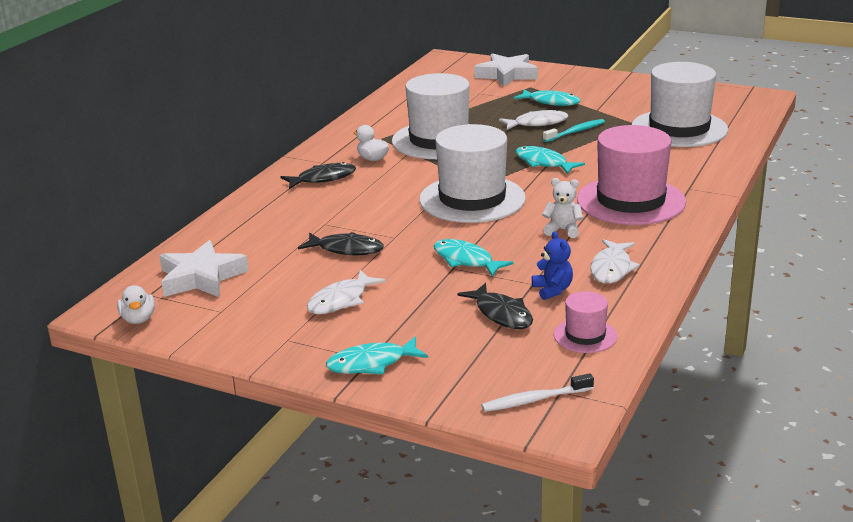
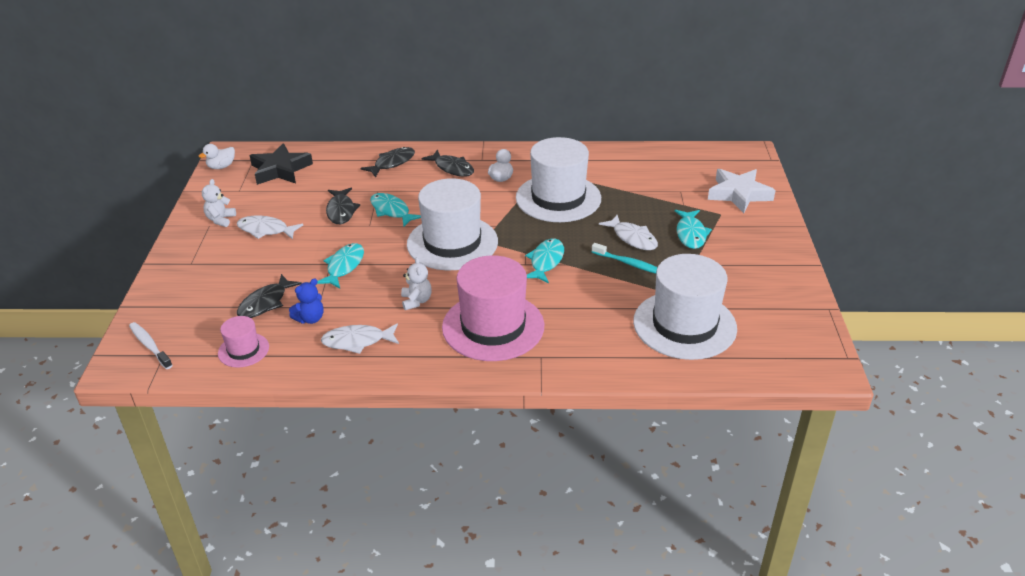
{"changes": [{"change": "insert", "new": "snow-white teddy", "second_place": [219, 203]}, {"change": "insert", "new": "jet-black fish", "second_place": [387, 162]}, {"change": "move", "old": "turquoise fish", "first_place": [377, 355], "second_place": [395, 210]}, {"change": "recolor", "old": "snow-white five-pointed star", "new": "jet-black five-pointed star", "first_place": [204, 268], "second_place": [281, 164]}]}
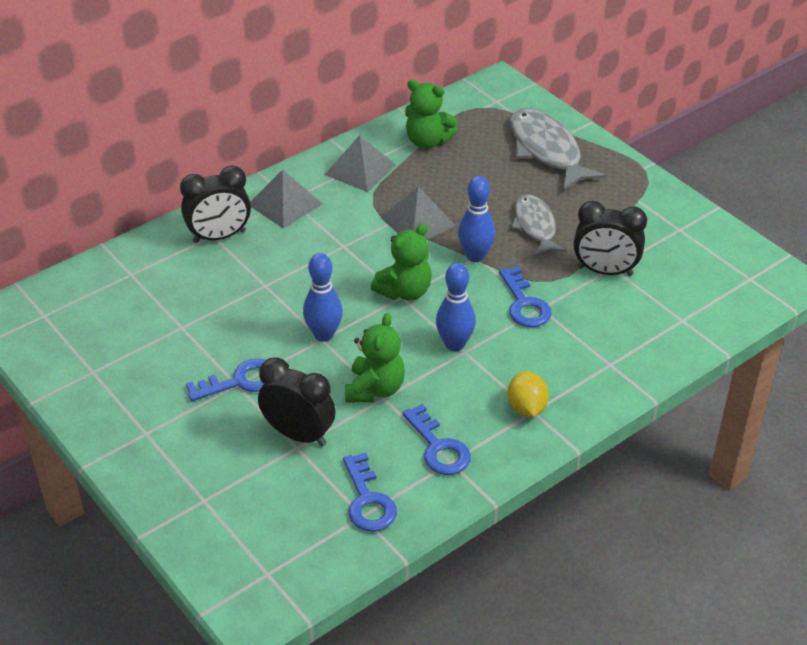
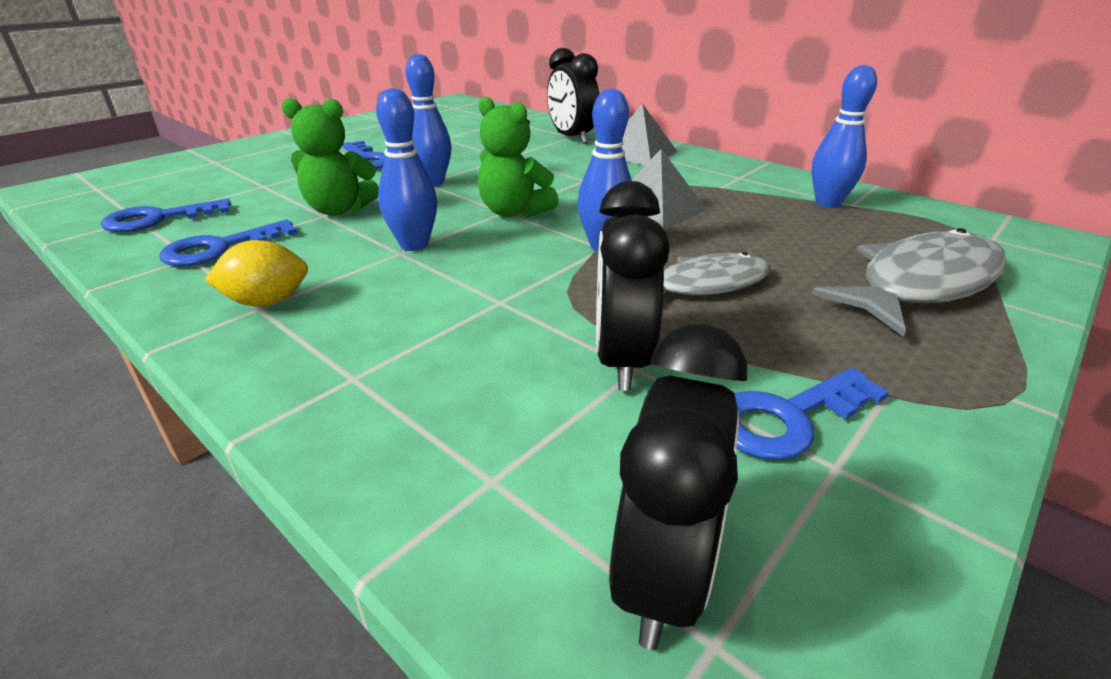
{"changes": [{"change": "delete", "old": "grey pyramid", "first_place": [360, 163]}, {"change": "move", "old": "jet-black bedside clock", "first_place": [297, 401], "second_place": [678, 487]}, {"change": "move", "old": "royal blue latchkey", "first_place": [525, 297], "second_place": [812, 414]}, {"change": "replace", "old": "emerald teddy", "new": "royal blue skittle", "first_place": [431, 114], "second_place": [844, 136]}]}
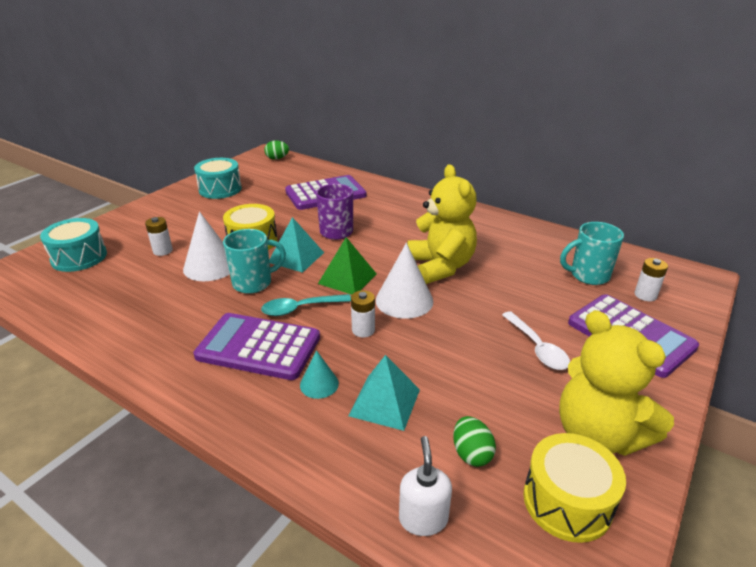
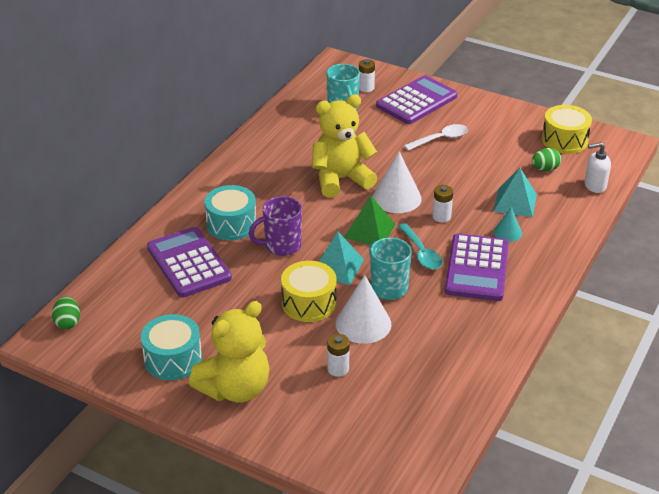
{"changes": [{"change": "move", "old": "turquoise drum", "first_place": [73, 245], "second_place": [230, 212]}, {"change": "move", "old": "bright yellow teddy", "first_place": [616, 383], "second_place": [229, 352]}]}
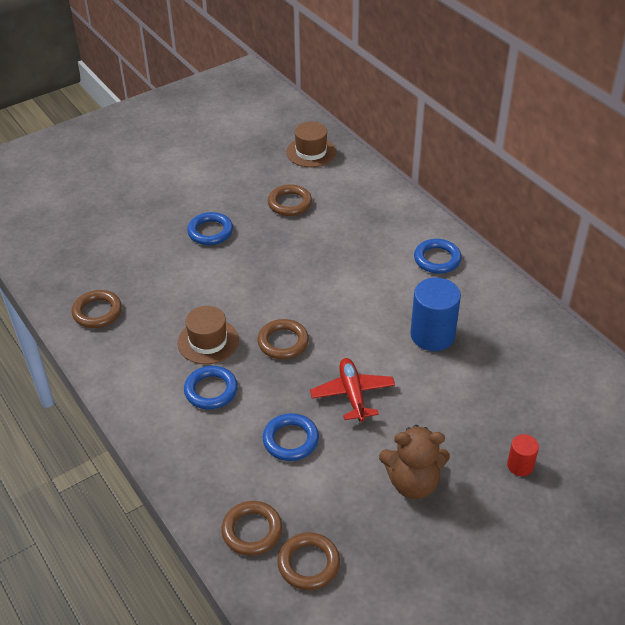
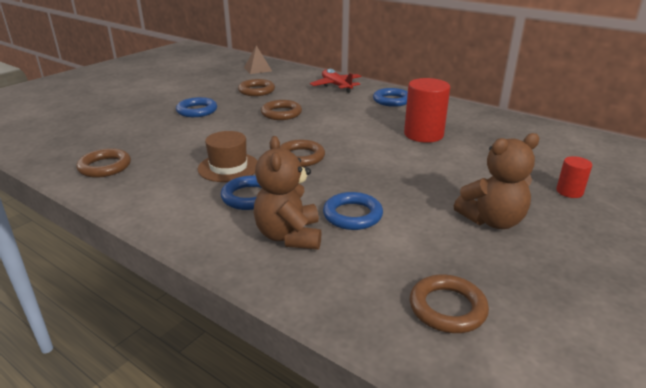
{"changes": [{"change": "insert", "new": "brown teddy", "second_place": [287, 193]}, {"change": "move", "old": "brown torus", "first_place": [251, 528], "second_place": [281, 110]}, {"change": "move", "old": "crimson plane", "first_place": [352, 390], "second_place": [335, 81]}, {"change": "replace", "old": "brown hat", "new": "brown pyramid", "first_place": [311, 144], "second_place": [258, 60]}, {"change": "recolor", "old": "royal blue solid cylinder", "new": "crimson solid cylinder", "first_place": [435, 314], "second_place": [427, 110]}]}
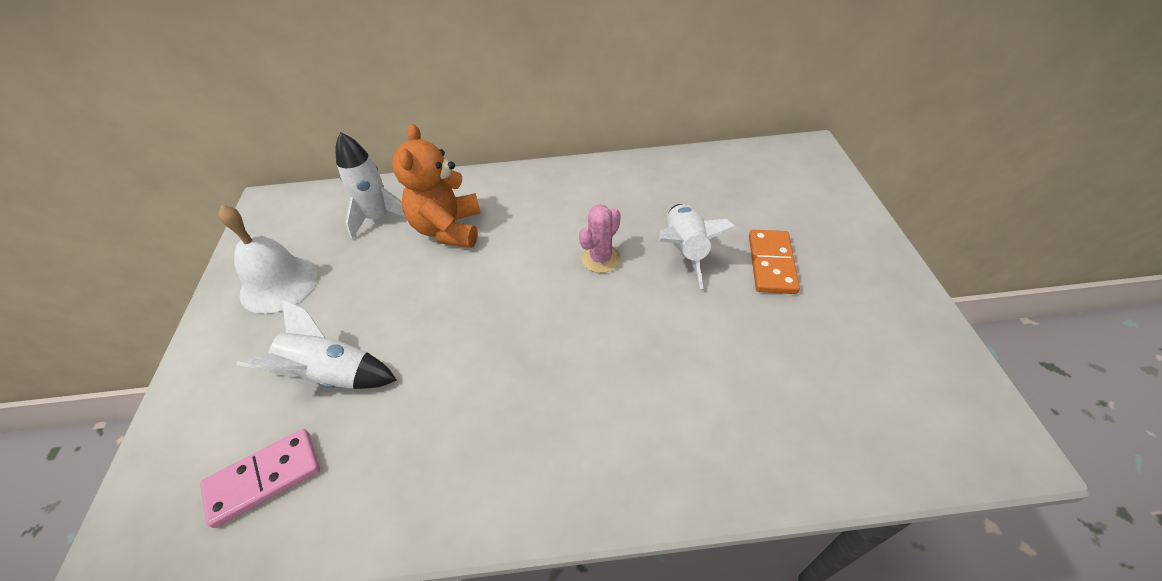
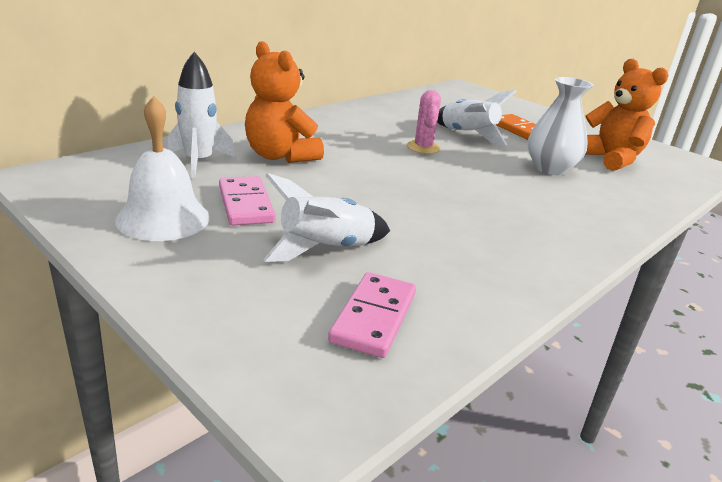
{"changes": [{"change": "insert", "new": "pink domino piece", "second_place": [247, 200]}, {"change": "insert", "new": "snow-white vase", "second_place": [561, 126]}, {"change": "insert", "new": "bright orange teddy", "second_place": [627, 115]}]}
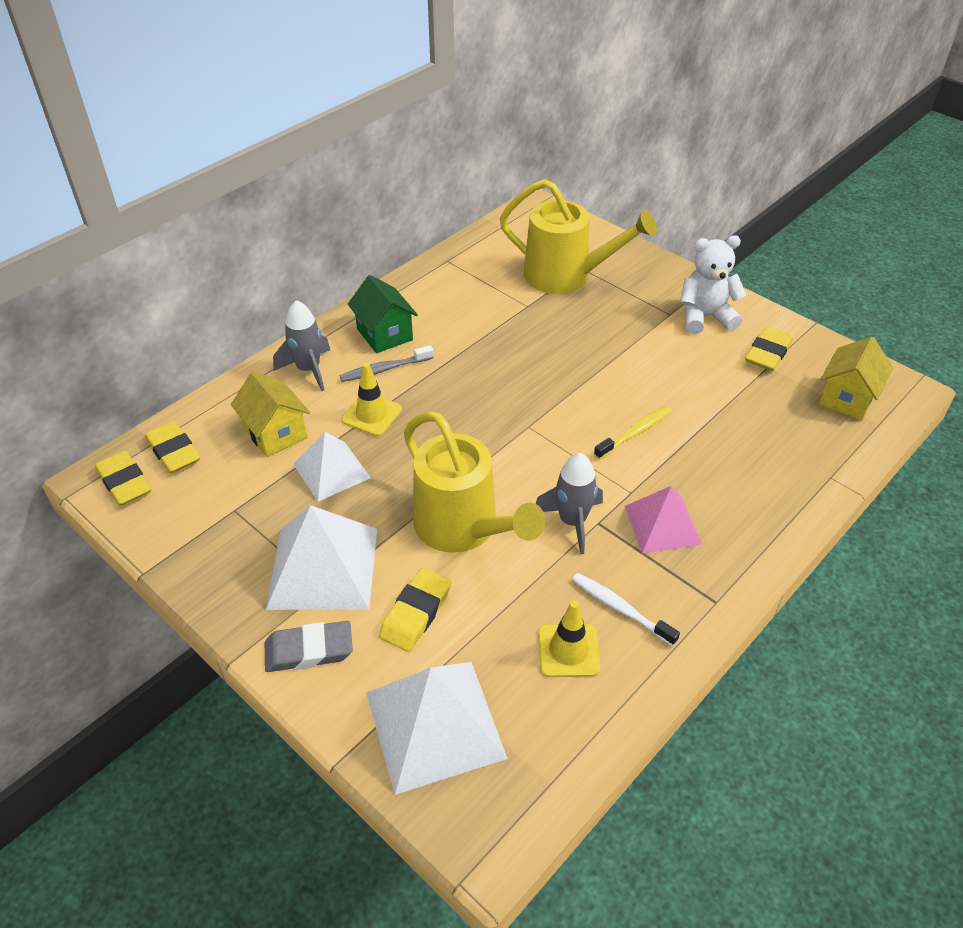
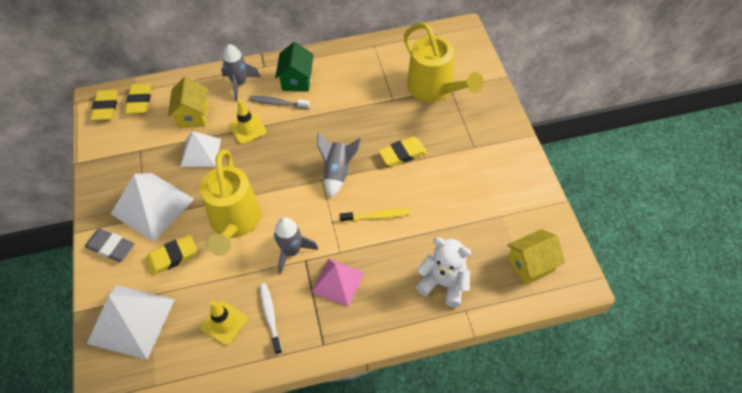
{"changes": [{"change": "insert", "new": "grey toy rocket", "second_place": [339, 165]}, {"change": "move", "old": "snow-white teddy", "first_place": [713, 284], "second_place": [443, 272]}, {"change": "move", "old": "bright yellow pencil eraser", "first_place": [769, 349], "second_place": [402, 152]}]}
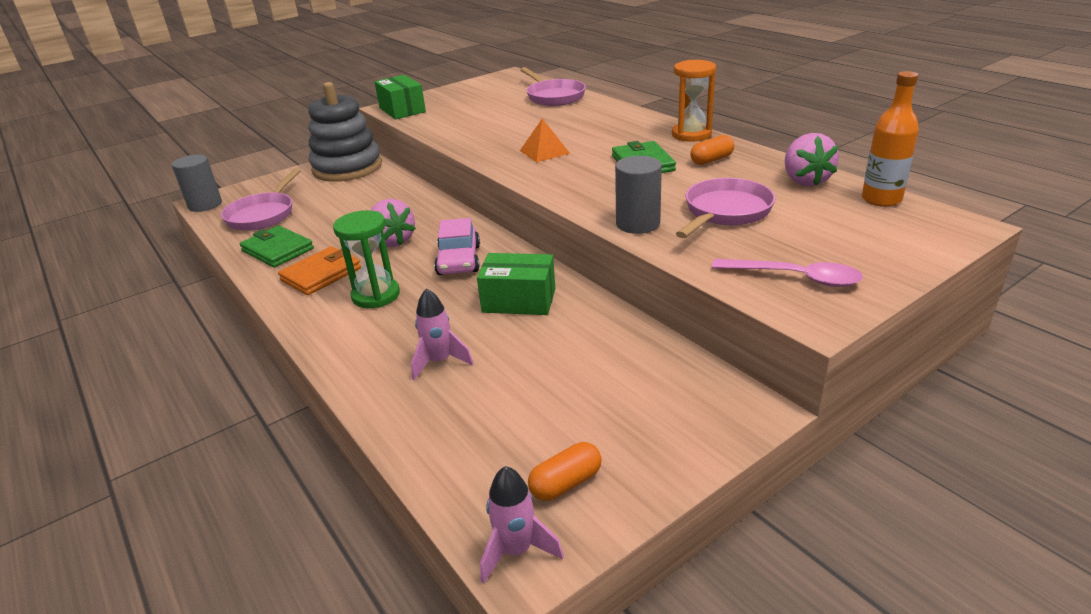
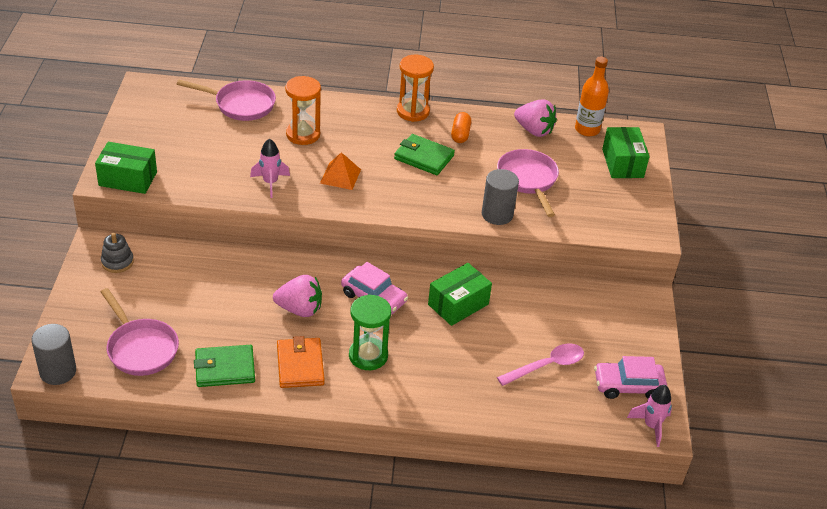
{"changes": [{"change": "insert", "new": "bright orange sand timer", "second_place": [303, 110]}, {"change": "insert", "new": "emerald box", "second_place": [626, 152]}, {"change": "move", "old": "pink toy rocket", "first_place": [442, 334], "second_place": [270, 168]}, {"change": "move", "old": "pink tablespoon", "first_place": [787, 273], "second_place": [540, 364]}, {"change": "replace", "old": "bright orange pill shape", "new": "pink car", "first_place": [565, 471], "second_place": [630, 377]}, {"change": "resize", "old": "grey stacking toy", "first_place": [345, 132], "second_place": [117, 253], "factor": 0.42}]}
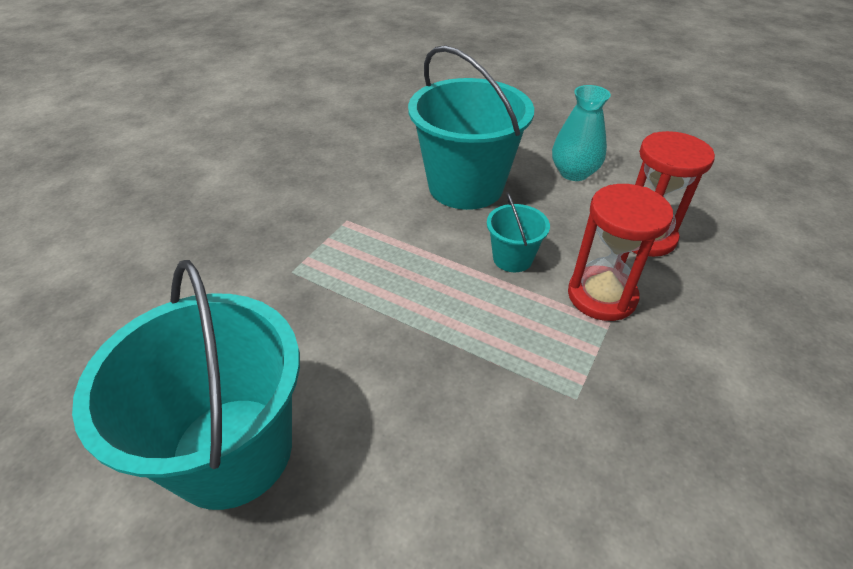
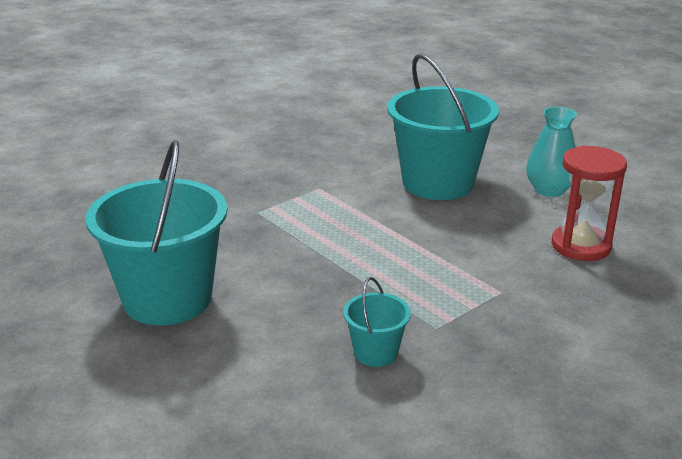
{"changes": [{"change": "delete", "old": "crimson sand timer", "first_place": [620, 252]}, {"change": "move", "old": "turquoise sand bucket", "first_place": [518, 232], "second_place": [377, 322]}]}
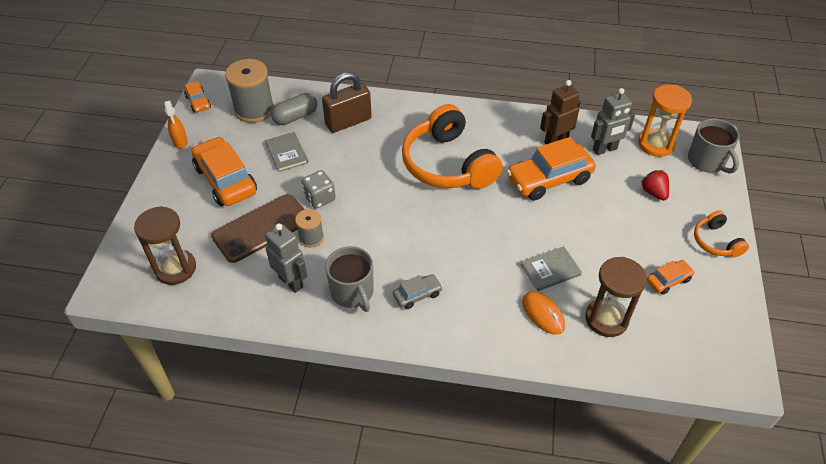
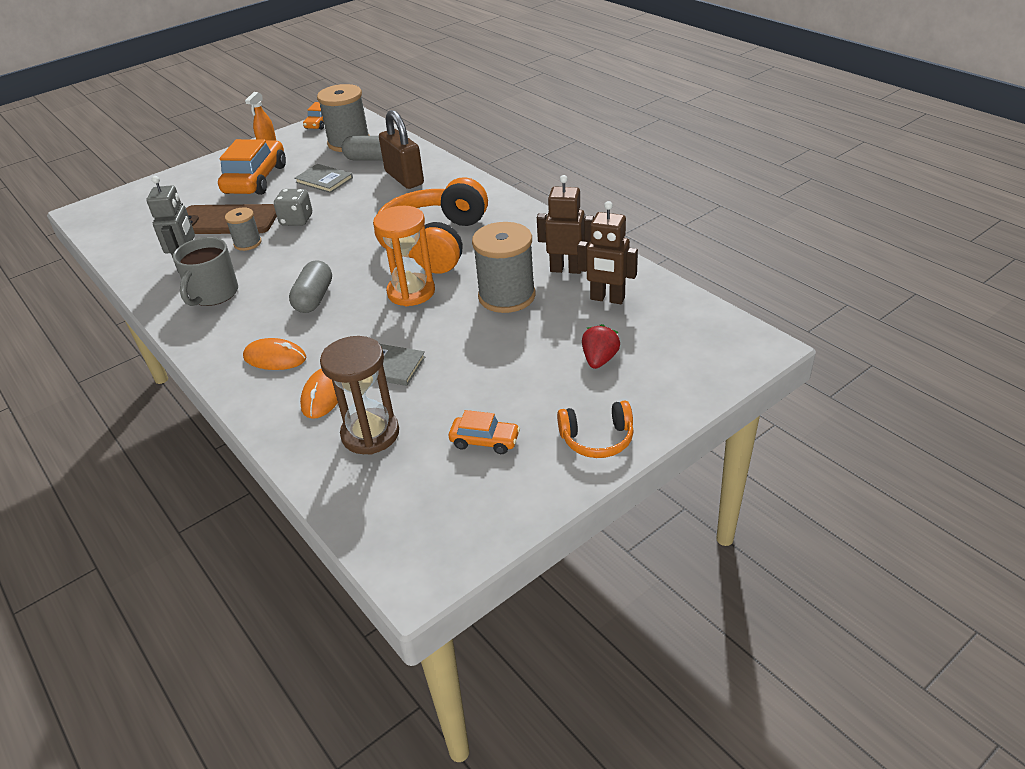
{"changes": [{"change": "delete", "old": "brown sand timer", "first_place": [165, 245]}, {"change": "delete", "old": "grey car", "first_place": [418, 291]}, {"change": "delete", "old": "grey mug", "first_place": [714, 146]}, {"change": "insert", "new": "bright orange computer mouse", "second_place": [275, 354]}, {"change": "insert", "new": "grey pill shape", "second_place": [310, 286]}, {"change": "move", "old": "bright orange sand timer", "first_place": [665, 120], "second_place": [404, 256]}, {"change": "replace", "old": "bright orange car", "new": "grey spool", "first_place": [551, 169], "second_place": [503, 267]}, {"change": "recolor", "old": "grey robot figure", "new": "brown robot figure", "first_place": [613, 121], "second_place": [607, 252]}, {"change": "rotate", "old": "grey hardback", "first_place": [287, 152], "second_place": [323, 178], "degrees": -75}, {"change": "rotate", "old": "brown small lock", "first_place": [347, 102], "second_place": [401, 149], "degrees": 45}, {"change": "rotate", "old": "bright orange headphones", "first_place": [721, 233], "second_place": [595, 429], "degrees": -120}]}
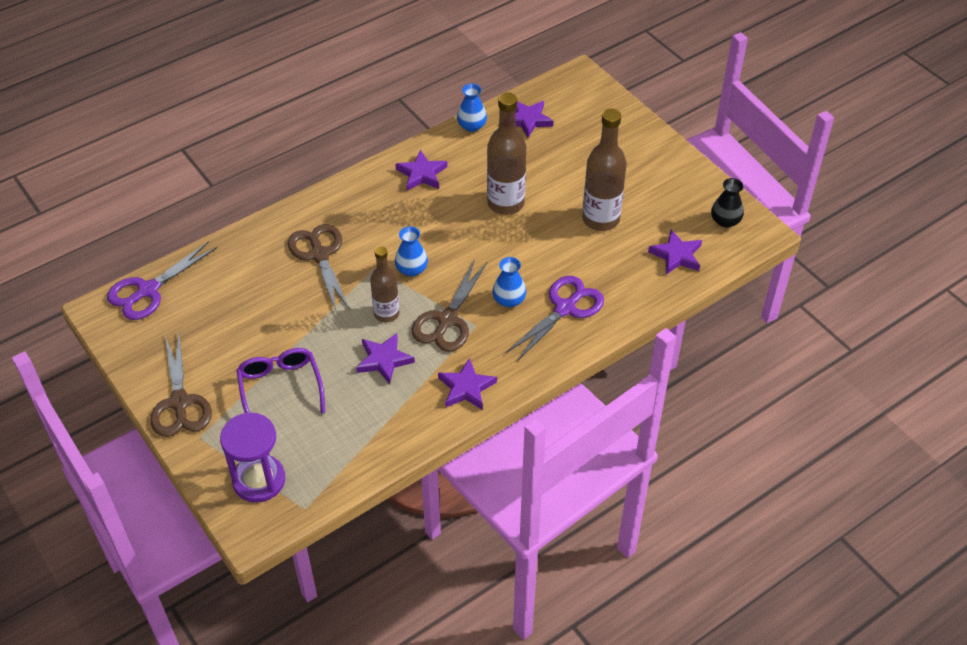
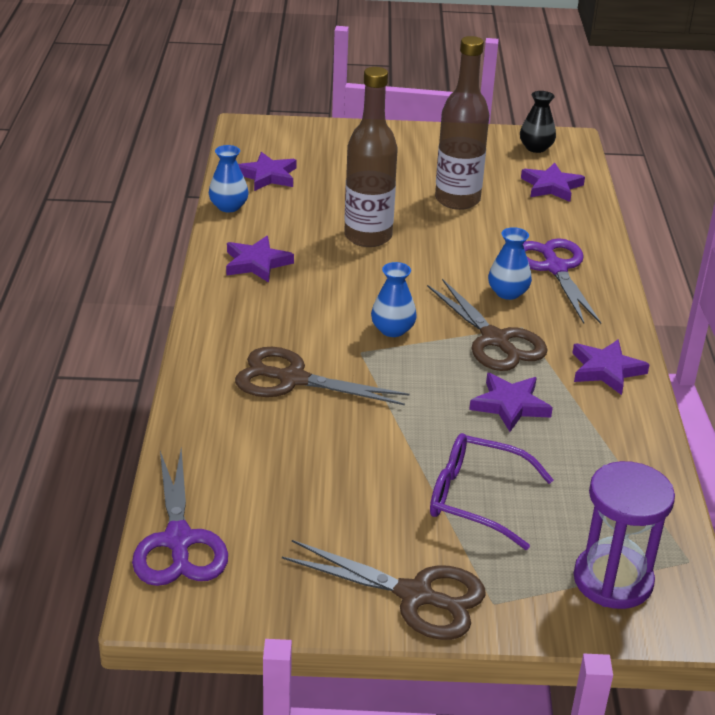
{"changes": [{"change": "delete", "old": "brown flask", "first_place": [384, 284]}]}
